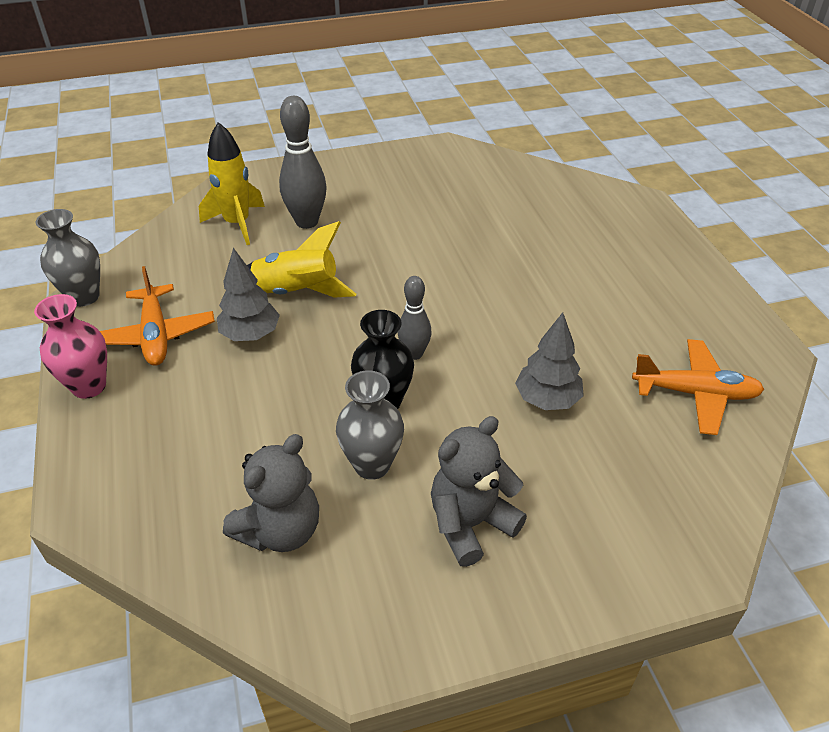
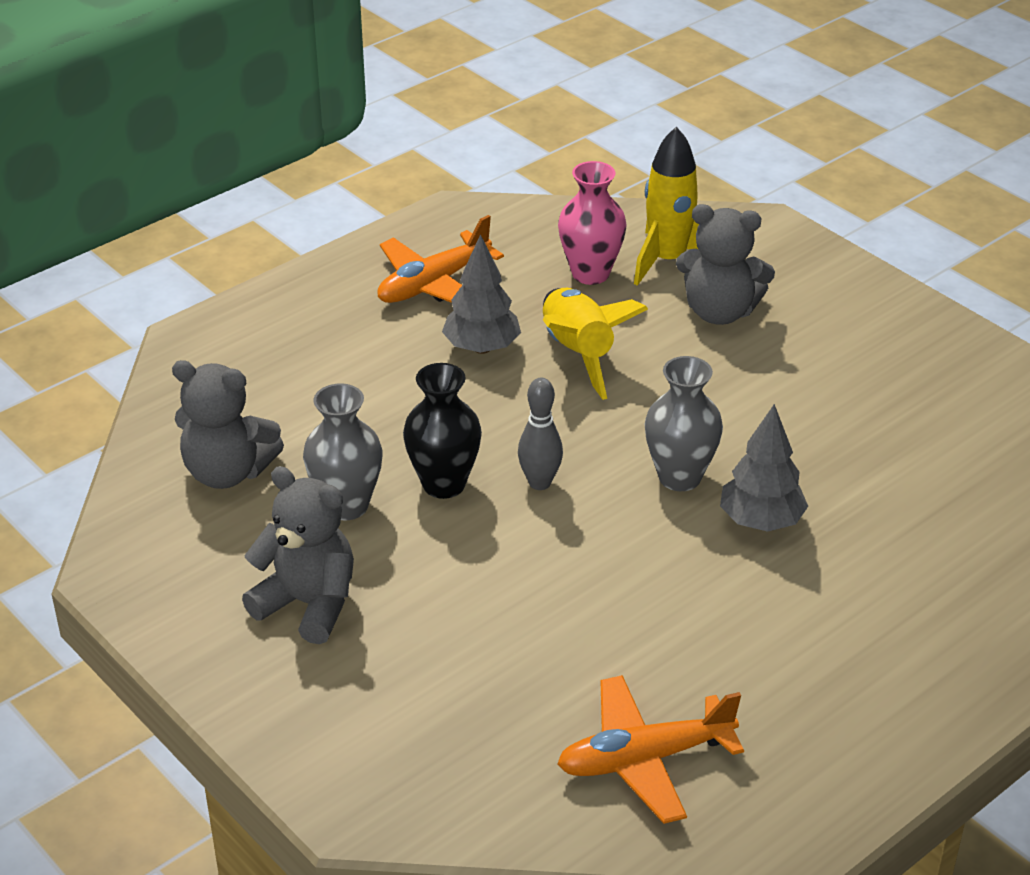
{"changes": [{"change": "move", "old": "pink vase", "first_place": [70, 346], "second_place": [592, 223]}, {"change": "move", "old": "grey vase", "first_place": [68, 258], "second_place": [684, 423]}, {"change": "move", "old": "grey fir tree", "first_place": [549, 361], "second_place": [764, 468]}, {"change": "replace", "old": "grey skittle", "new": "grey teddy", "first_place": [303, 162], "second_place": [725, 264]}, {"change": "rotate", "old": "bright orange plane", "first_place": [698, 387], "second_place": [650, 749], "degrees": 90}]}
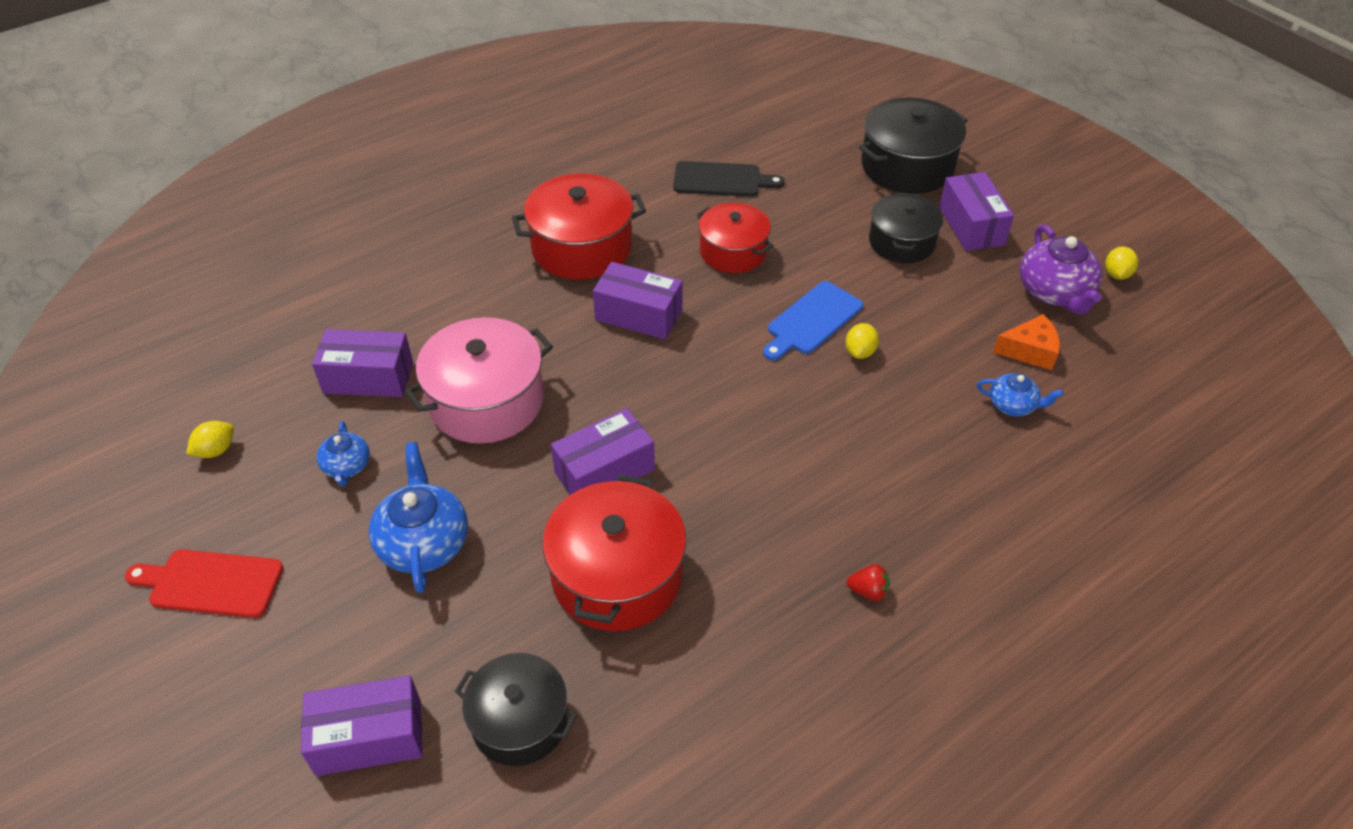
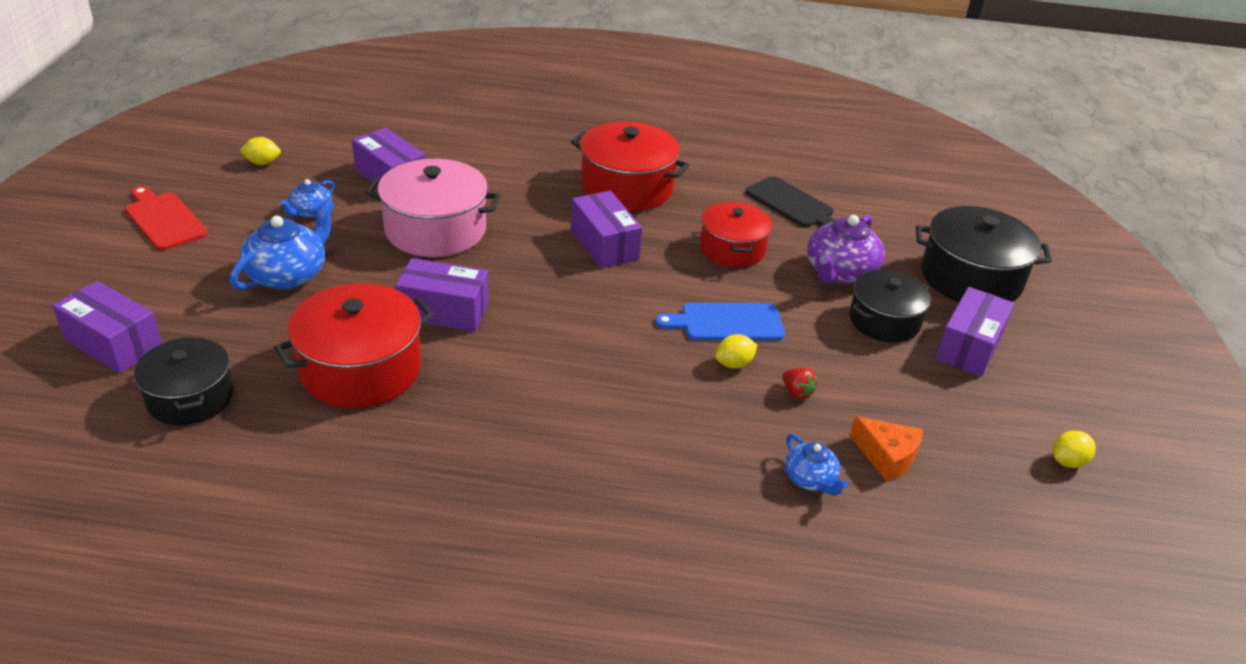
{"changes": [{"change": "move", "old": "crimson berry", "first_place": [868, 582], "second_place": [799, 383]}, {"change": "move", "old": "purple china teapot", "first_place": [1061, 269], "second_place": [846, 249]}]}
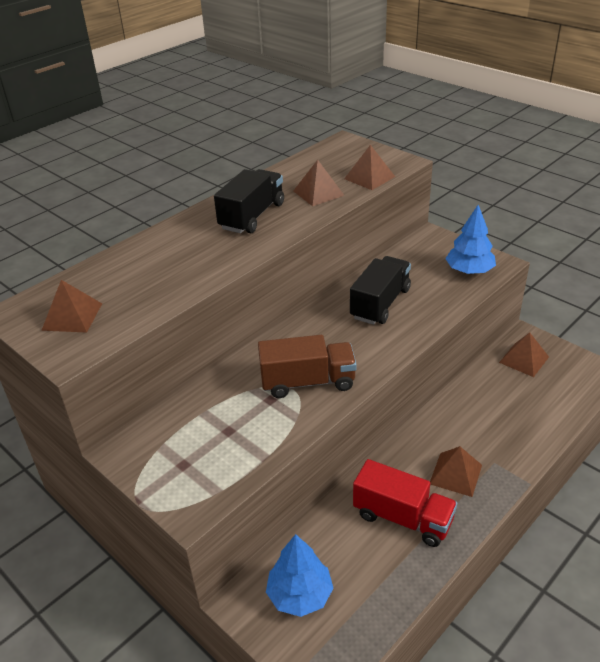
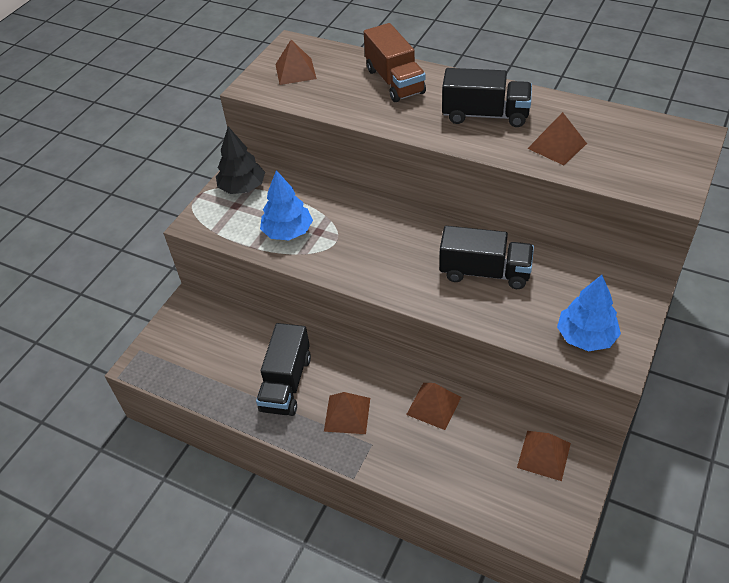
{"changes": [{"change": "insert", "new": "jet-black fir tree", "second_place": [240, 160]}, {"change": "move", "old": "brown truck", "first_place": [307, 366], "second_place": [395, 62]}, {"change": "move", "old": "royal blue fir tree", "first_place": [299, 575], "second_place": [286, 205]}, {"change": "move", "old": "brown pyramid", "first_place": [369, 167], "second_place": [433, 406]}, {"change": "recolor", "old": "crimson truck", "new": "jet-black truck", "first_place": [405, 503], "second_place": [283, 369]}]}
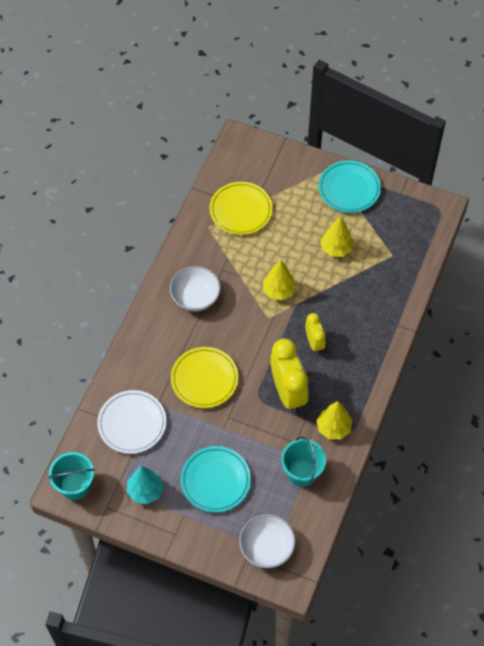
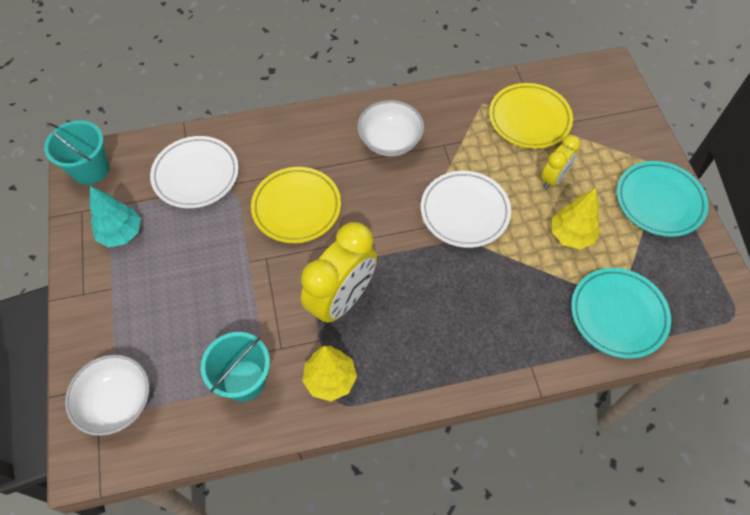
{"changes": [{"change": "move", "old": "turquoise plate", "first_place": [215, 479], "second_place": [621, 313]}, {"change": "move", "old": "bright yellow bedside clock", "first_place": [315, 333], "second_place": [560, 162]}, {"change": "replace", "old": "bright yellow fir tree", "new": "snow-white plate", "first_place": [280, 280], "second_place": [466, 209]}]}
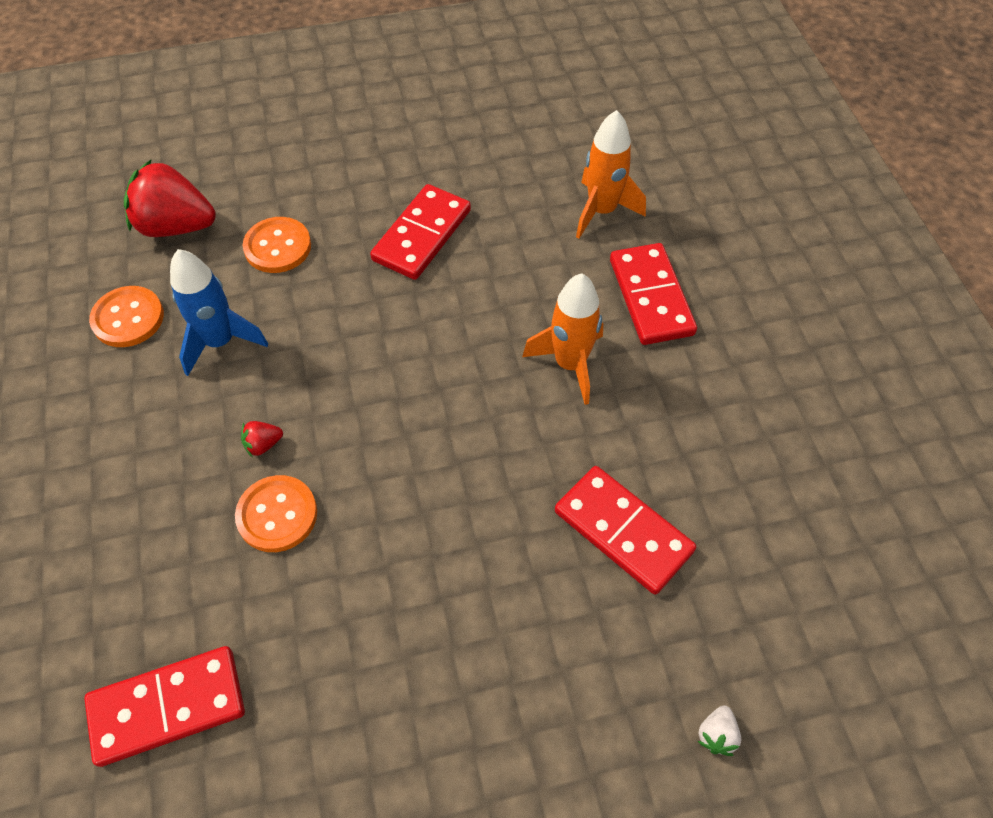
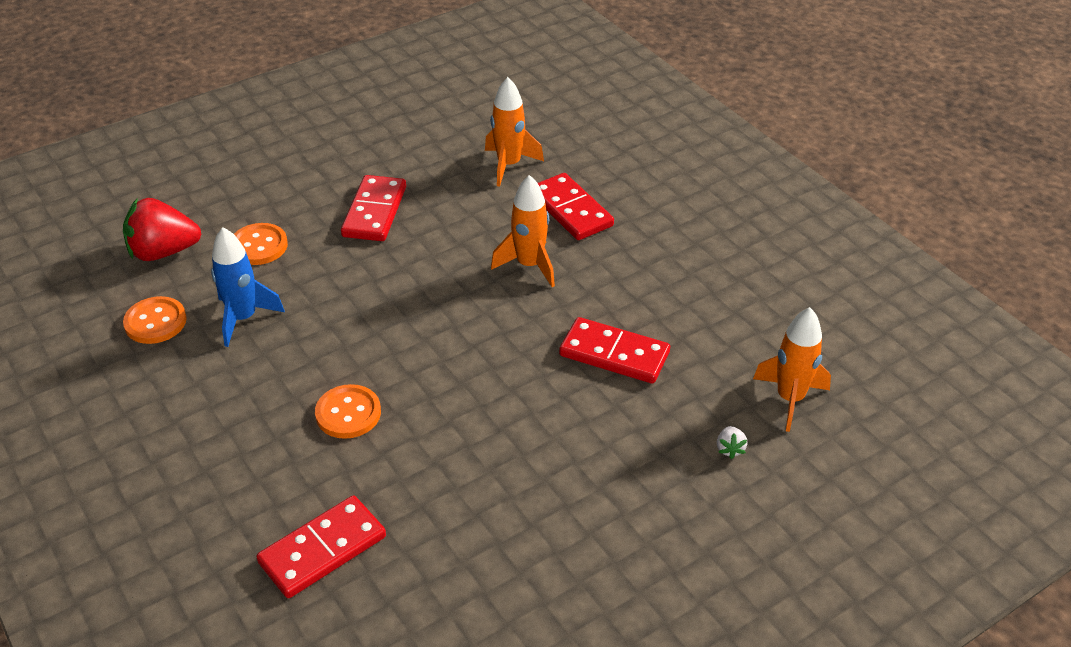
{"changes": [{"change": "delete", "old": "crimson berry", "first_place": [262, 439]}, {"change": "insert", "new": "bright orange toy rocket", "second_place": [792, 369]}]}
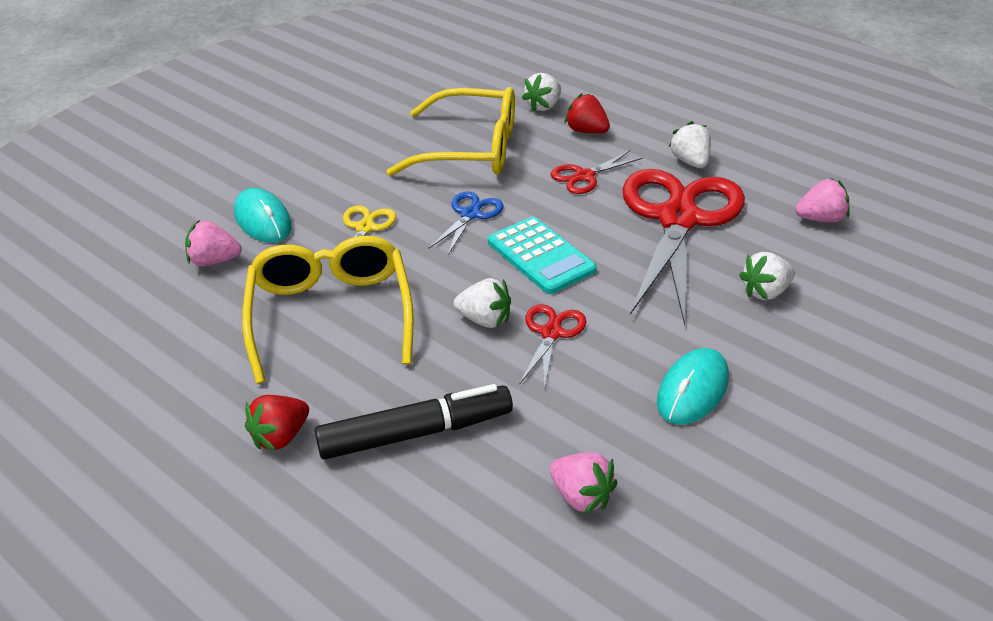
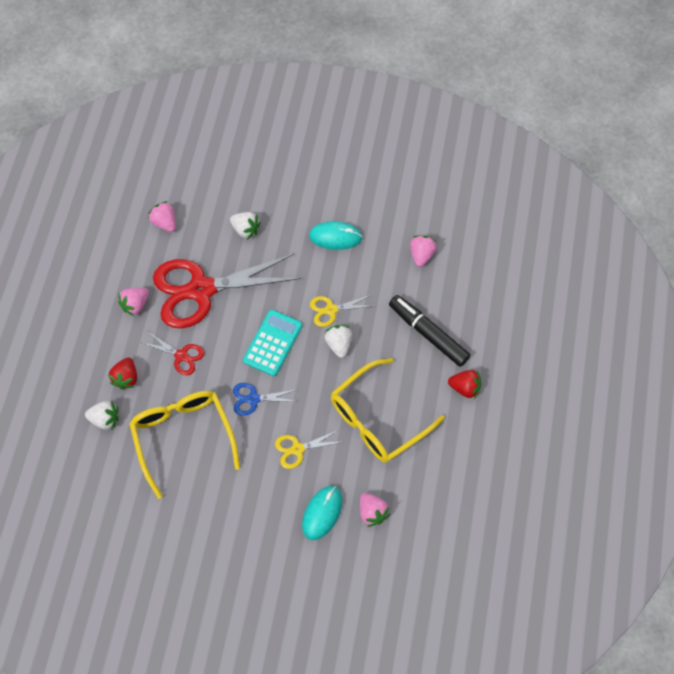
{"changes": [{"change": "recolor", "old": "crimson scissors", "new": "bright yellow scissors", "first_place": [552, 346], "second_place": [341, 311]}, {"change": "recolor", "old": "snow-white berry", "new": "pink berry", "first_place": [690, 144], "second_place": [133, 302]}]}
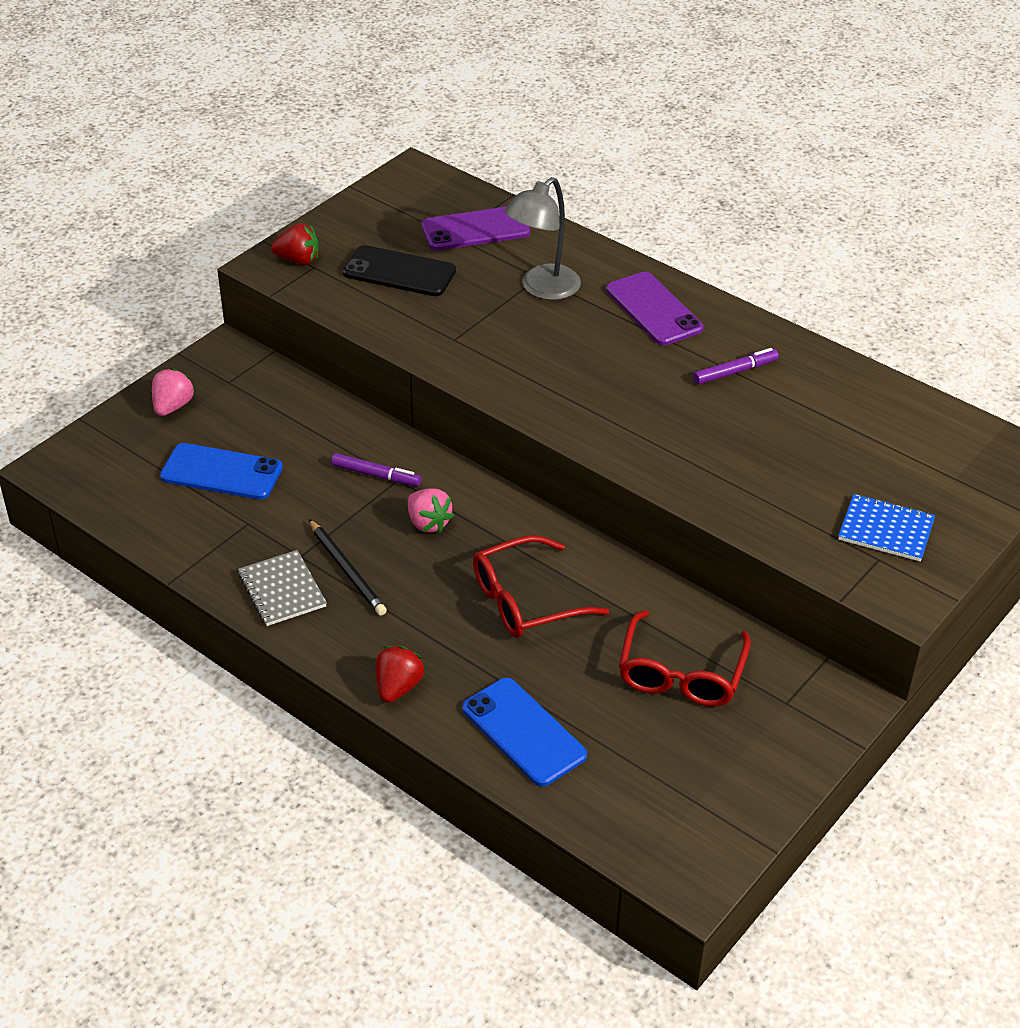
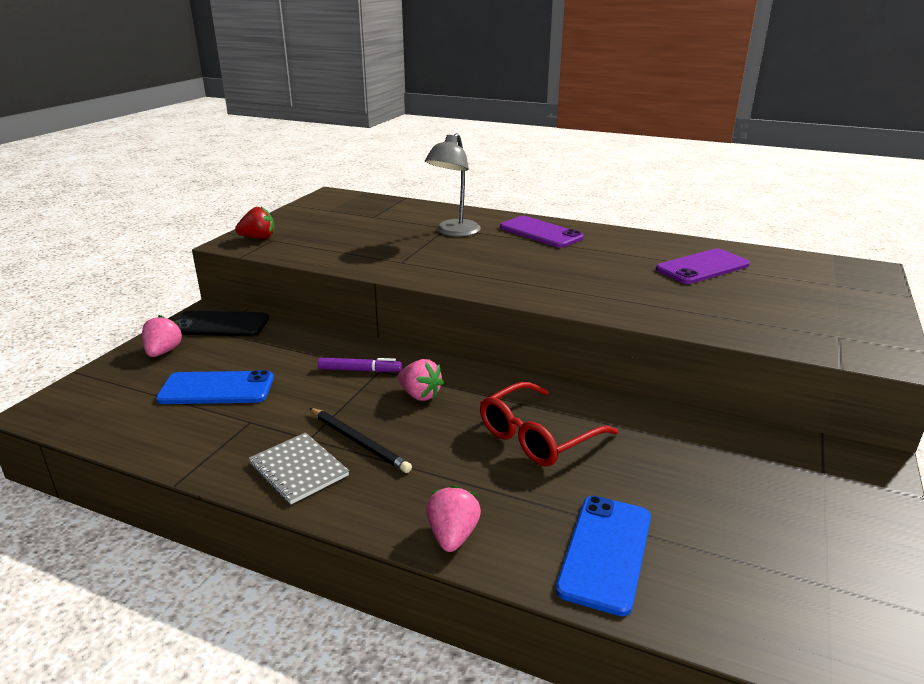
{"changes": [{"change": "delete", "old": "crimson spectacles", "first_place": [685, 658]}, {"change": "delete", "old": "purple marker", "first_place": [736, 366]}, {"change": "delete", "old": "royal blue notebook", "first_place": [886, 528]}, {"change": "move", "old": "jet-black mobile phone", "first_place": [399, 270], "second_place": [222, 324]}, {"change": "move", "old": "purple mobile phone", "first_place": [475, 228], "second_place": [702, 266]}, {"change": "recolor", "old": "crimson berry", "new": "pink berry", "first_place": [400, 674], "second_place": [453, 518]}, {"change": "rotate", "old": "royal blue mobile phone", "first_place": [524, 732], "second_place": [603, 556], "degrees": 75}]}
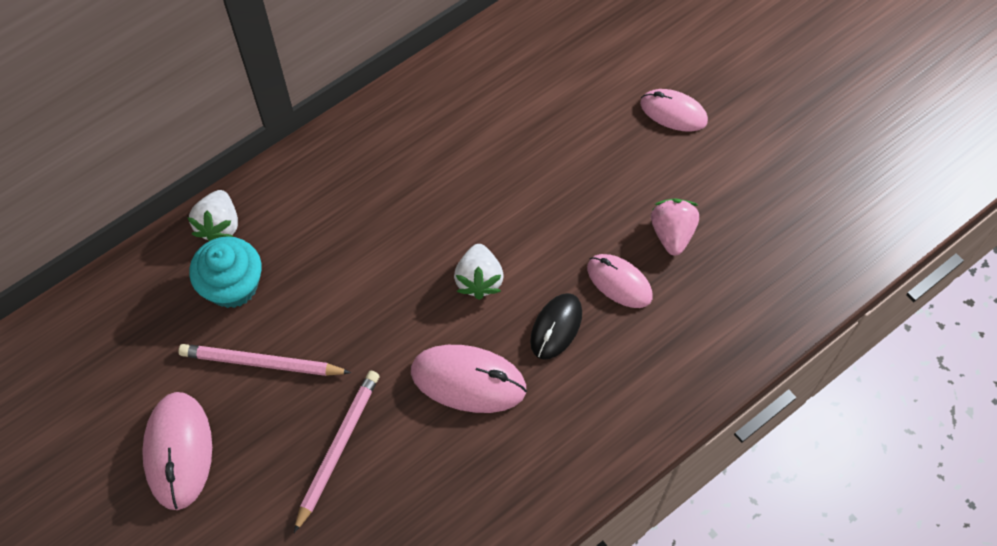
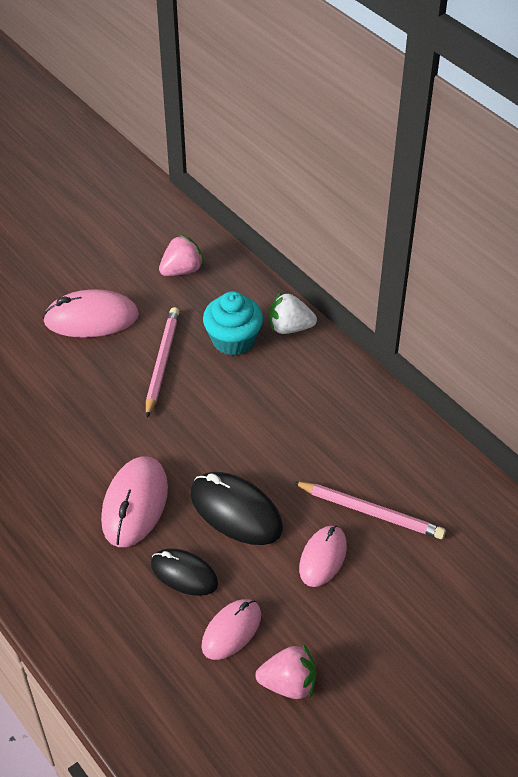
{"changes": [{"change": "insert", "new": "pink berry", "second_place": [181, 255]}, {"change": "move", "old": "pink pencil", "first_place": [337, 452], "second_place": [369, 510]}, {"change": "move", "old": "pink computer mouse", "first_place": [674, 110], "second_place": [323, 556]}, {"change": "replace", "old": "snow-white berry", "new": "jet-black computer mouse", "first_place": [479, 272], "second_place": [237, 508]}]}
